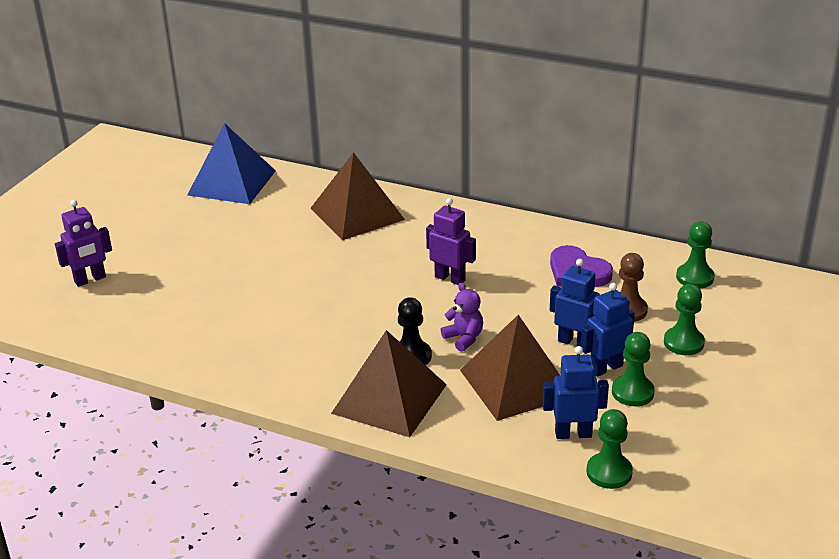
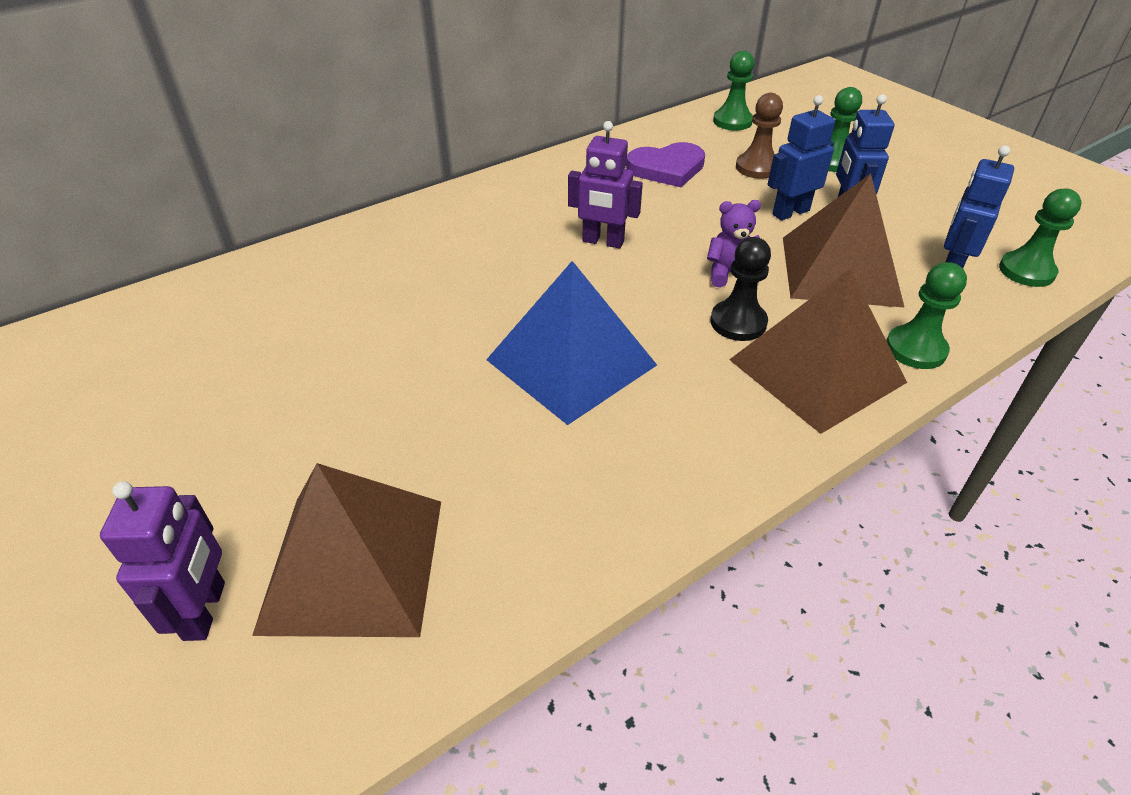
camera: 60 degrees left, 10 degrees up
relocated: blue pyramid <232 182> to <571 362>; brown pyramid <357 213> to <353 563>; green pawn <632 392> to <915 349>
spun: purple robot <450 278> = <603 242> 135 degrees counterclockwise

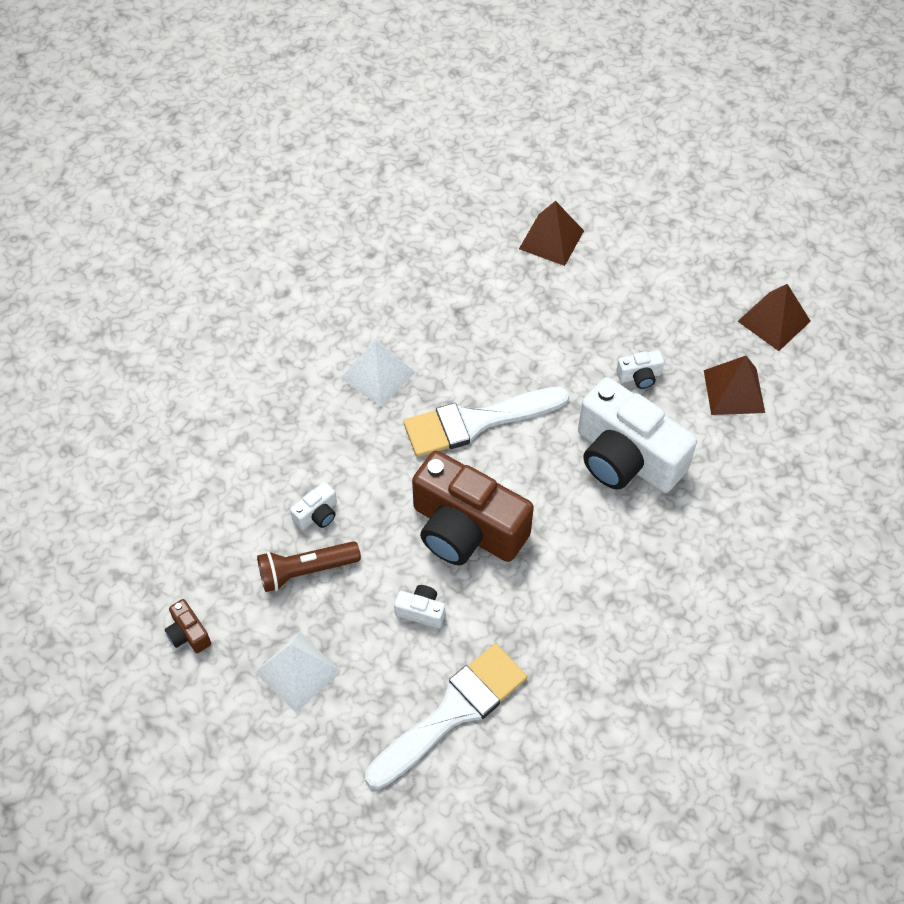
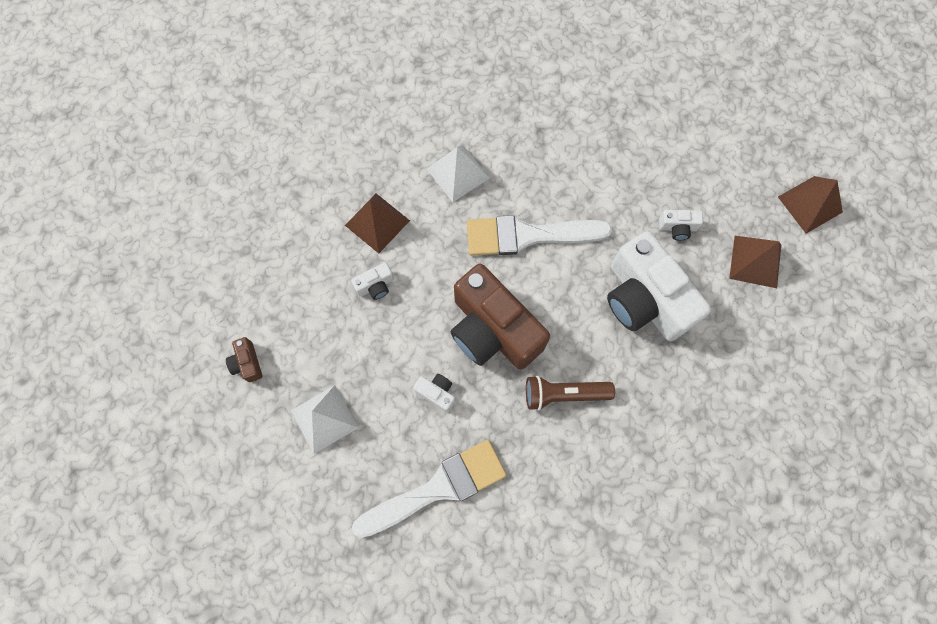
camera: 15 degrees right, 15 degrees up
relocated: brown pyramid <551 239> to <377 223>; brown flashlight <306 571> to <564 394>

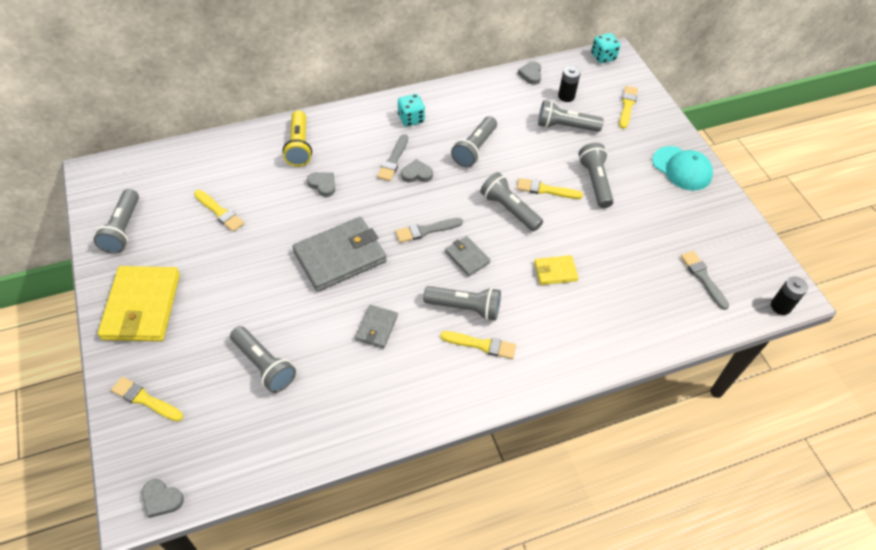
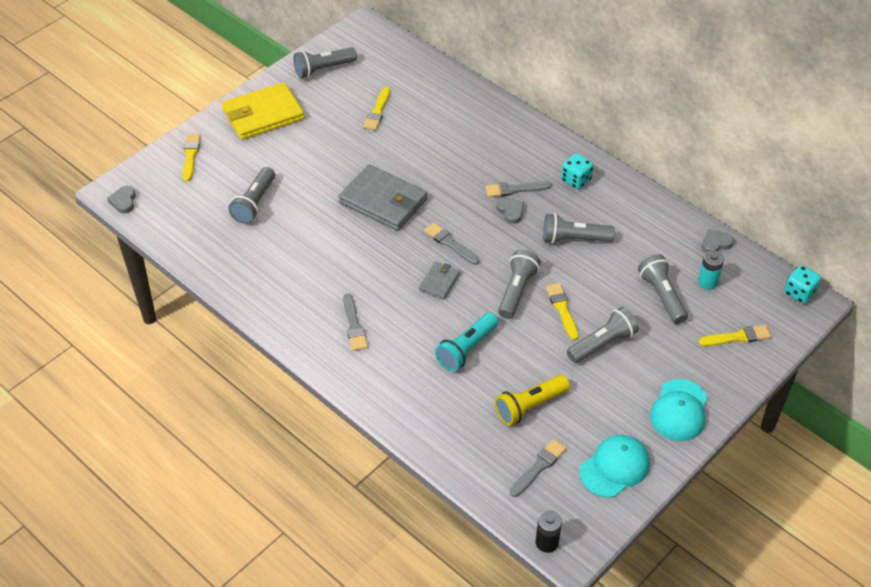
camera: 65 degrees right, 5 degrees down
missing: grey heart <323 185>; grey flashlight <465 307>; grey wallet <376 328>
appeared: turquoise cap <615 467>
relocated: yellow flashlight <299 146> to <530 406>
exchanged: yellow wallet <555 271> to turquoise flashlight <466 349>
colour: black battery <566 96> to turquoise battery <707 282>; yellow brush <481 345> to grey brush <354 325>

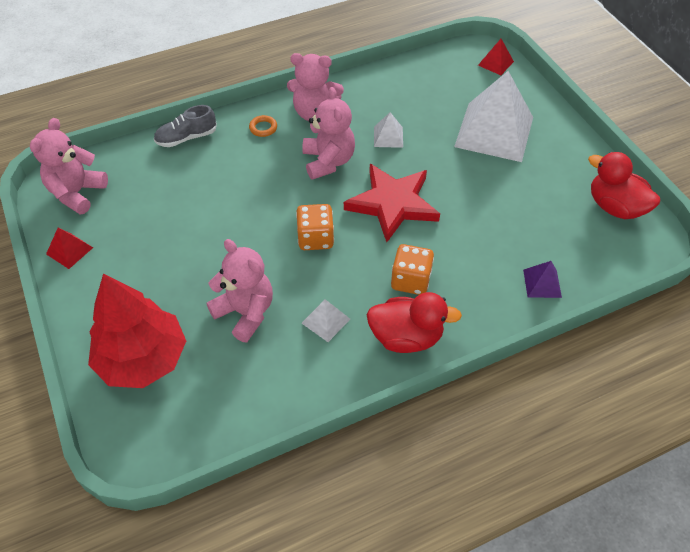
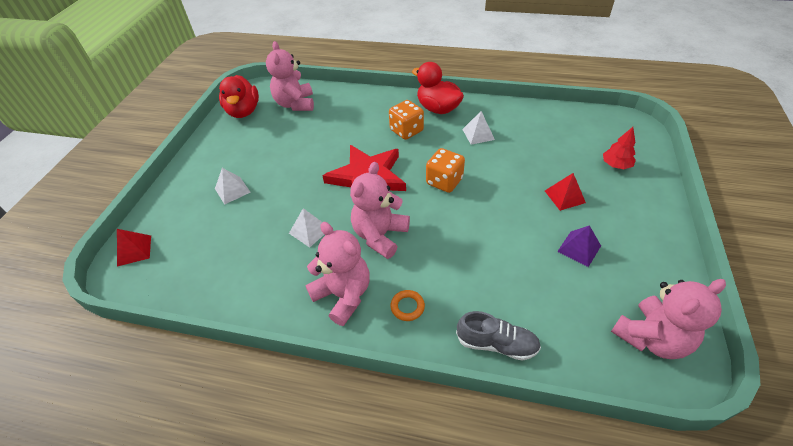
camera: 140 degrees left, 5 degrees down
relocated: red pyramid <69 250> to <564 196>; pink teddy bear <245 312> to <295 104>; purple pyramid <542 283> to <579 248>
size: white pyramid <494 131> = <232 190> x0.43; red tree <143 359> = <616 165> x0.43

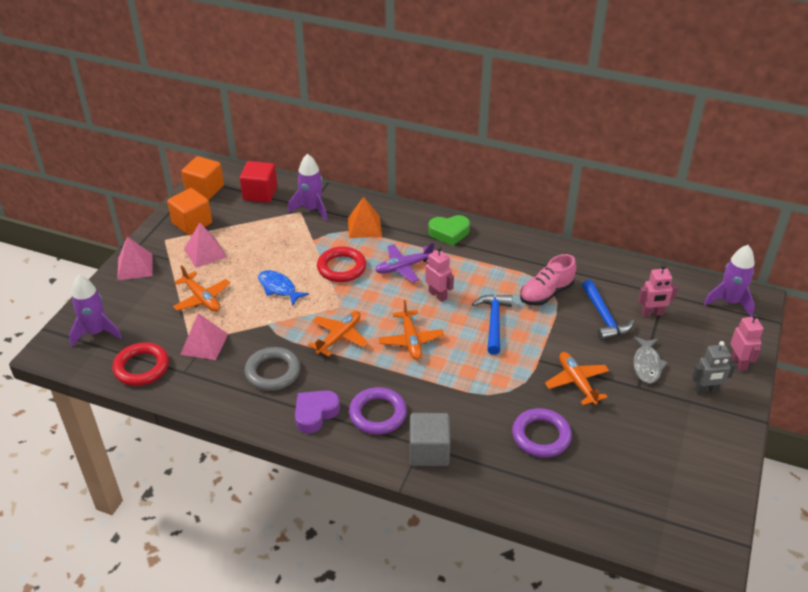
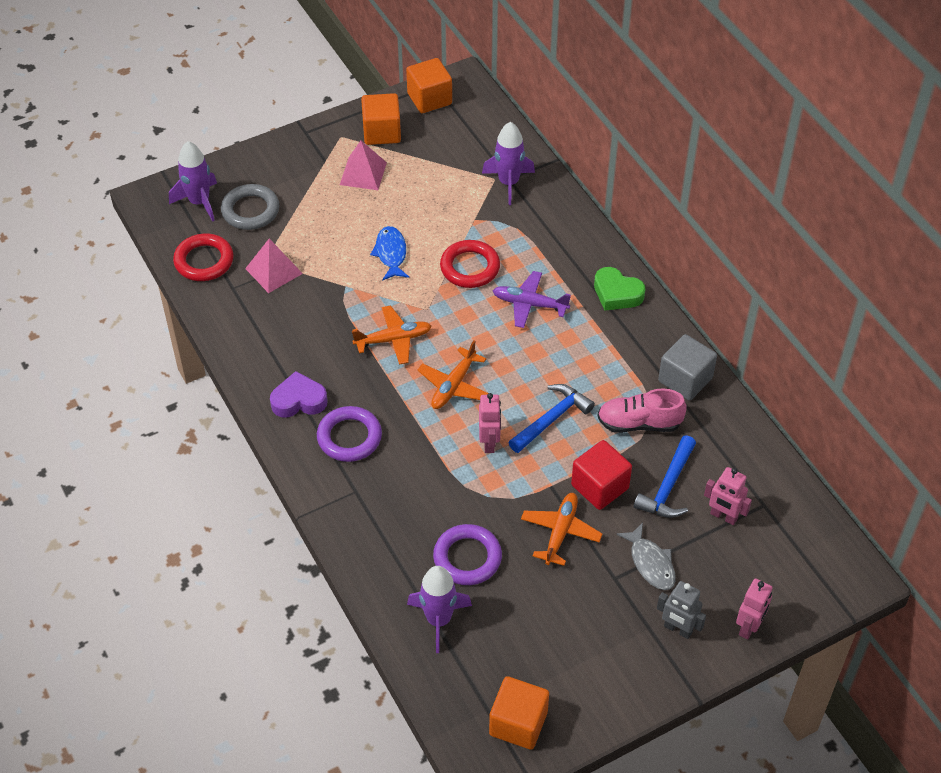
camera: 40 degrees right, 10 degrees up
missing: orange pyramid <364 227>; pink pyramid <135 267>; orange plane <202 298>
appeared: orange cube <518 723>
relocated: red cube <260 193> to <600 487>; purple rocket <729 302> to <438 620>; pink robot <438 295> to <489 442>; grey ring <273 372> to <250 210>; grey cube <429 451> to <685 380>
spun: grey fish <647 365> = <650 563> 75 degrees counterclockwise

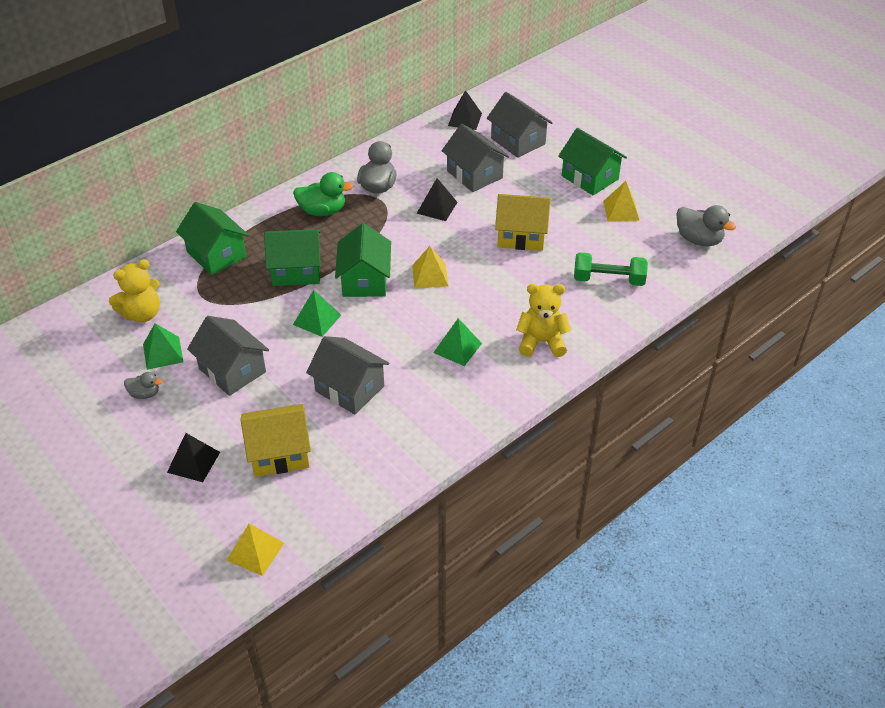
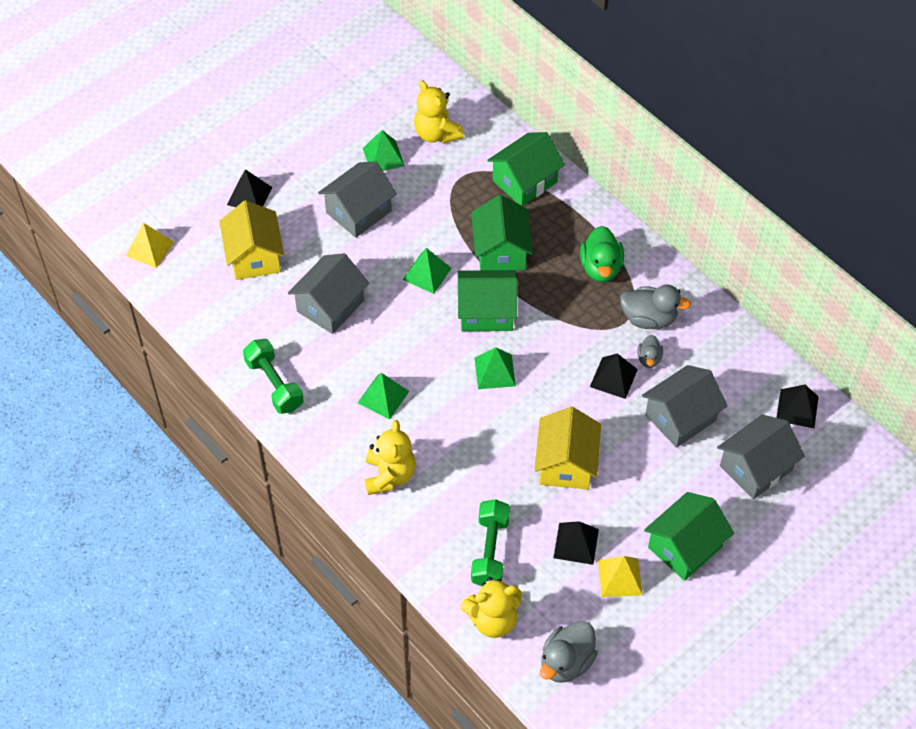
camera: 90 degrees right, 10 degrees up
appeared: green dumbbell <274 384>; black pyramid <576 543>; yellow teddy bear <493 619>
relocated: grey duck <145 394> to <649 359>
colour: yellow pyramid <430 275> to green pyramid <494 372>

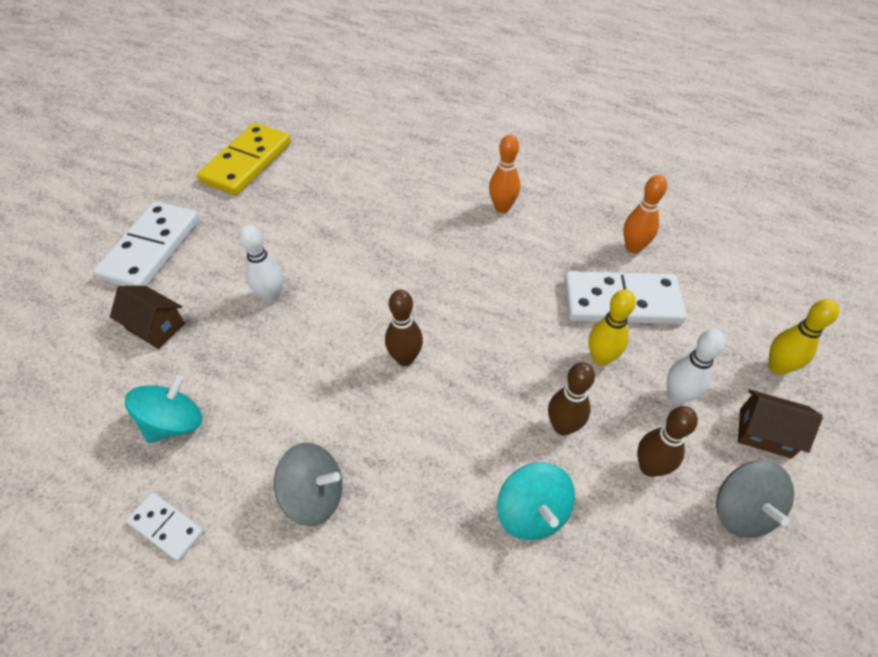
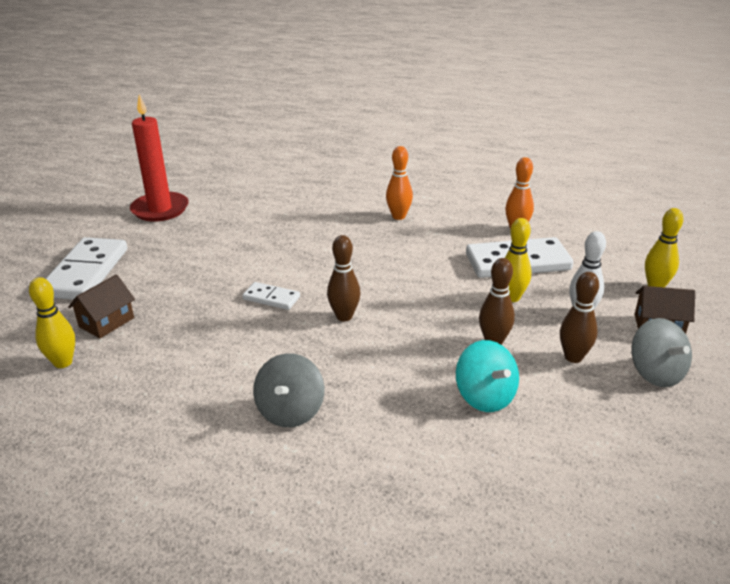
camera: 10 degrees left, 20 degrees down
missing: white bowling pin <271 296>; turquoise spinning top <175 423>
appeared: yellow bowling pin <63 362>
relocated: white domino <166 527> to <271 298>
exchanged: yellow domino <247 162> to red candle <160 209>
spun: brown house <156 327> = <106 322> 75 degrees counterclockwise; grey spinning top <314 495> = <290 411> 105 degrees clockwise

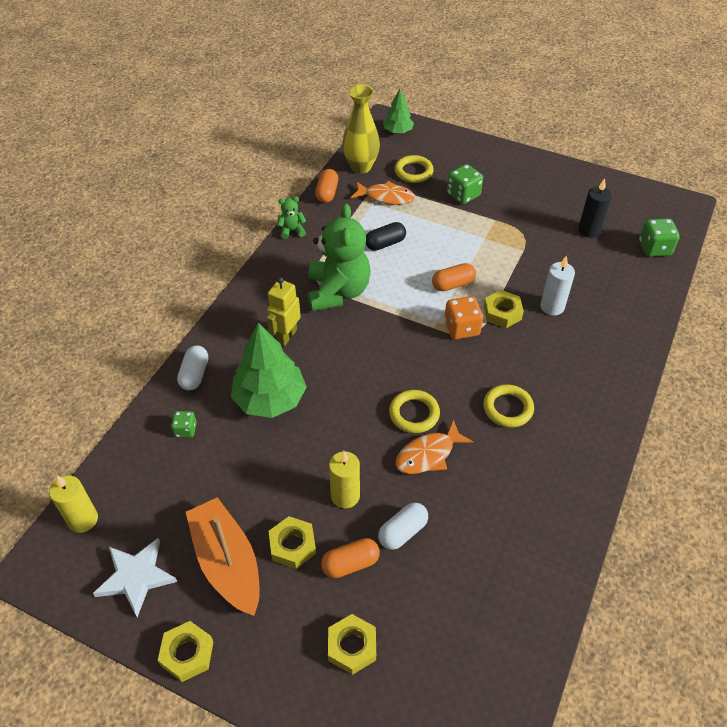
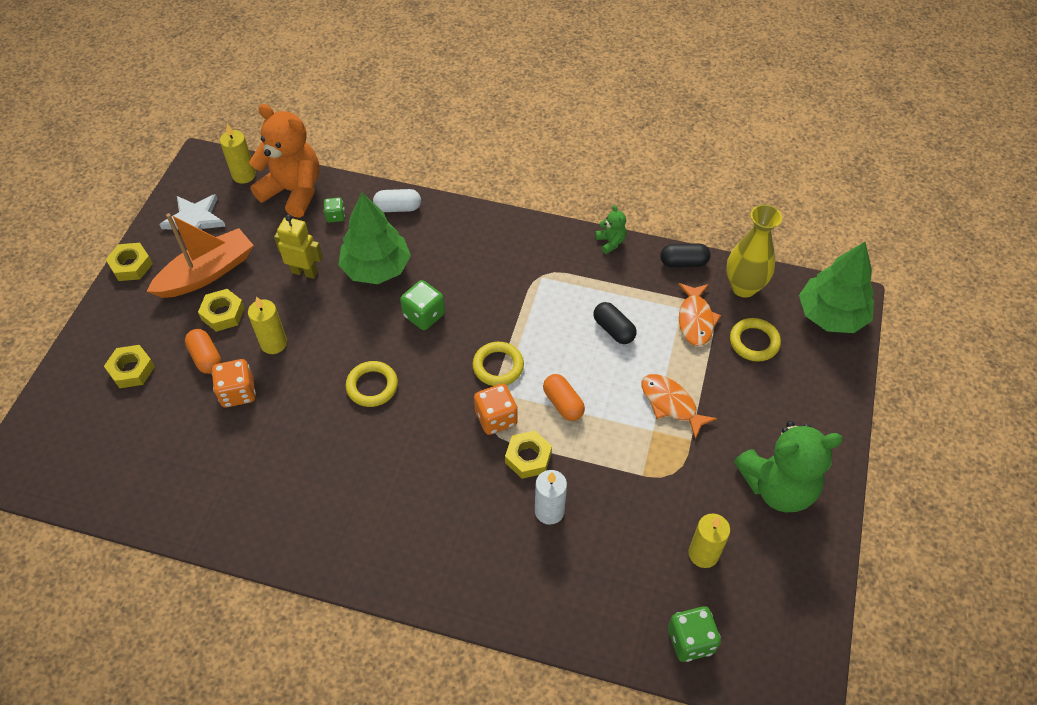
camera: 80 degrees right, 5 degrees up
appeared: orange teddy bear <293 191>
relocated: green dice <463 195> to <424 315>; green teddy bear <338 292> to <778 487>; yellow robot <286 336> to <304 272>; yellow ring <507 408> to <498 366>; orange fish <428 455> to <671 404>
exchanged: white capsule <402 532> to orange dice <238 392>
colour: orange capsule <327 193> to black capsule <683 262>; black candle <589 230> to yellow candle <703 554>
size: green tree <398 131> = <831 315> x1.77

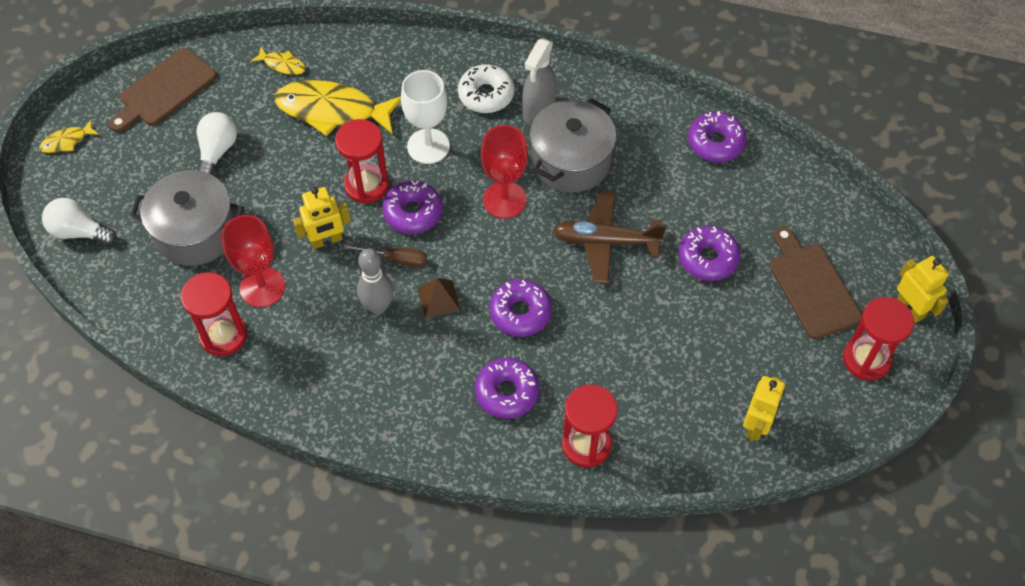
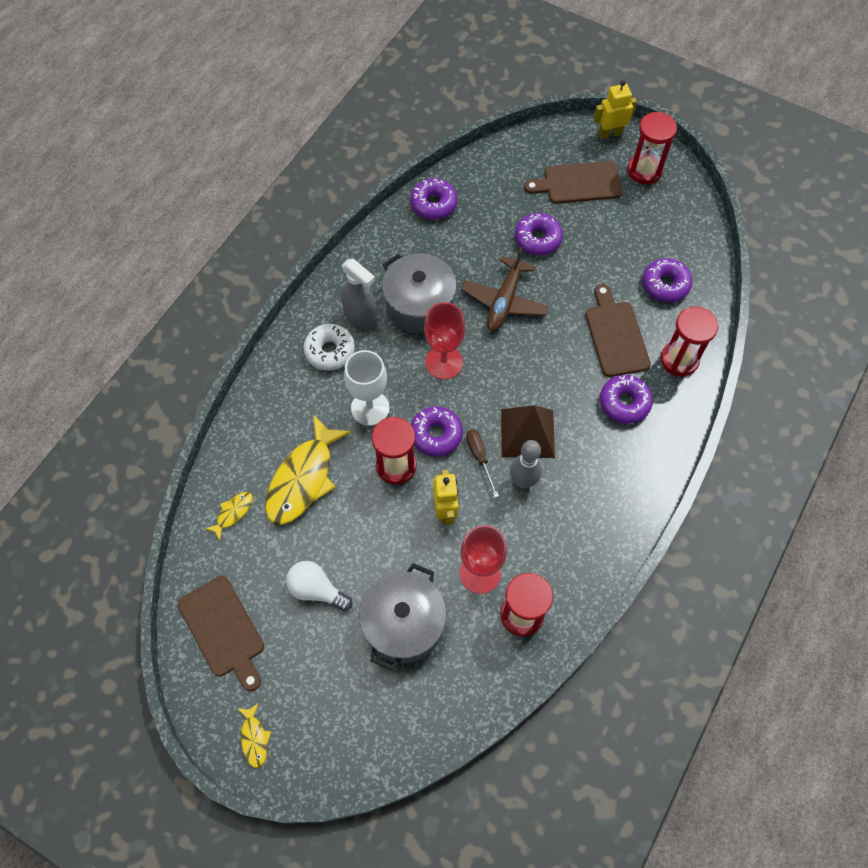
camera: 75 degrees left, 5 degrees up
missing: white light bulb <79 232>; yellow robot <756 425>
appeared: brown cutting board <615 335>
relocated: purple donut <520 312> to <665 285>
spun: brown screwdriver <396 259> = <479 457> 45 degrees counterclockwise
size: brown pyramid <439 299> = <527 433> x1.72

